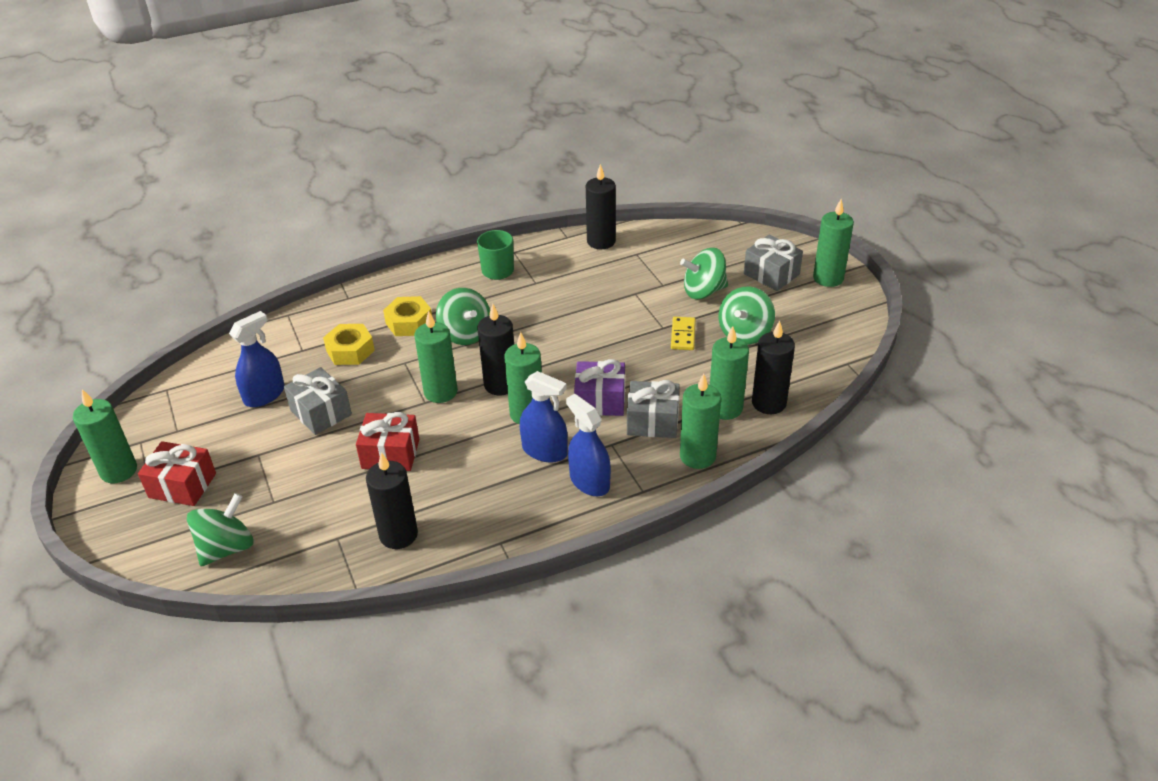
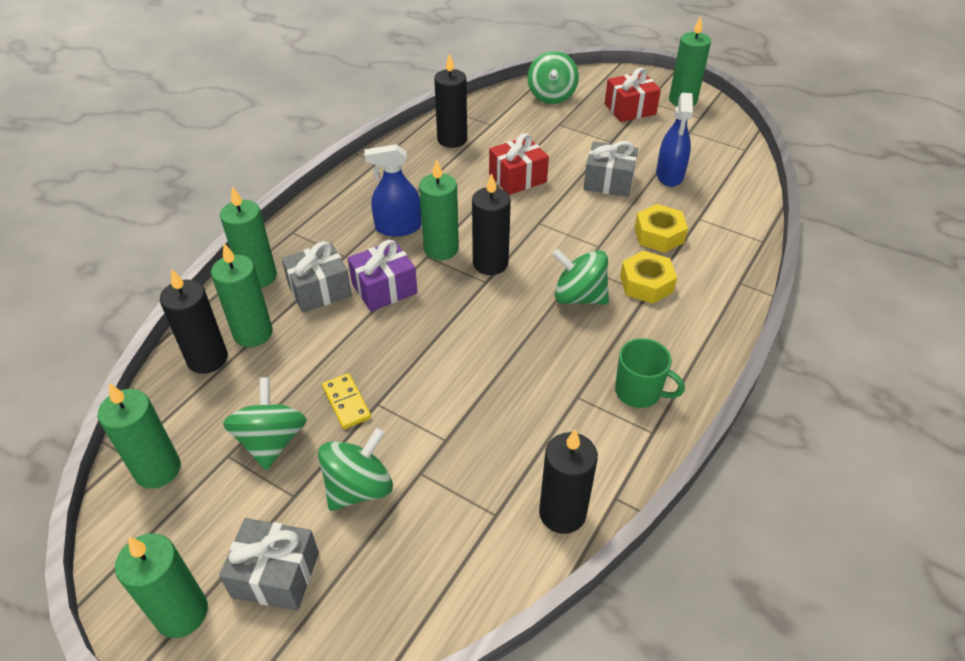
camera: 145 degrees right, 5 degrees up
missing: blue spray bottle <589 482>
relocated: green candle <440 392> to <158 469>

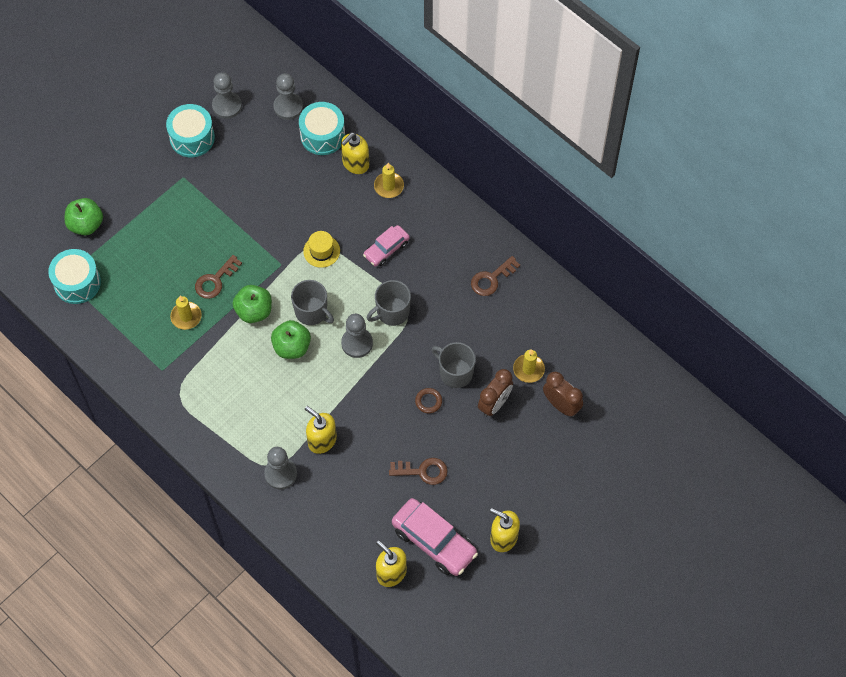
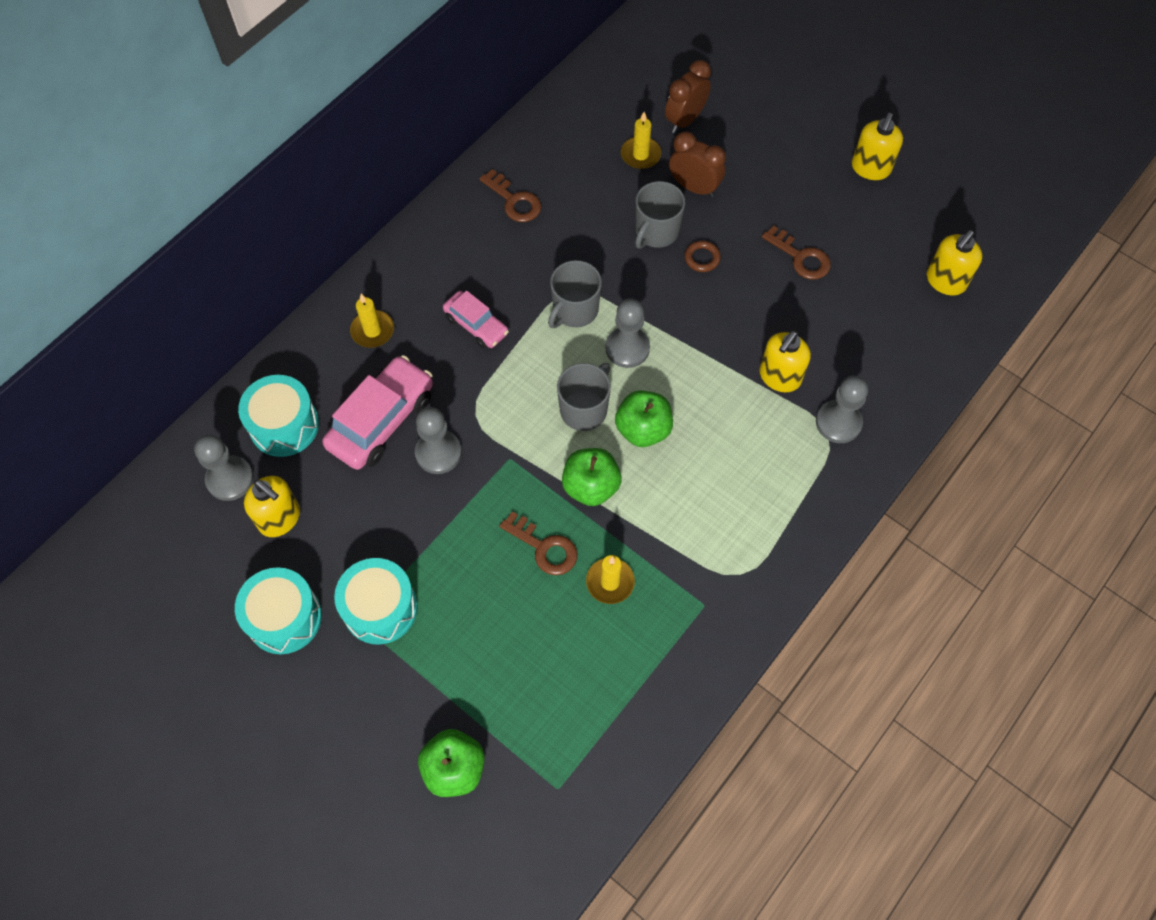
camera: 95 degrees left, 0 degrees up
missing: yellow hat <321 251>
relocated: grey pawn <227 106> to <438 453>; yellow soap dispenser <355 163> to <280 518>; turquoise drum <77 283> to <380 608>; pink car <434 541> to <381 420>
spun: grey mug <392 312> = <574 310> 75 degrees clockwise; brown key <423 471> = <801 257> 135 degrees clockwise

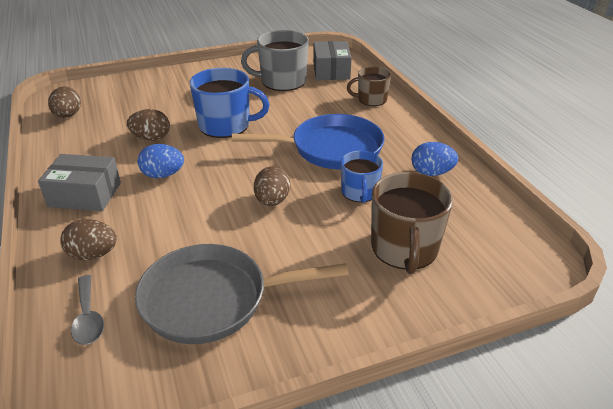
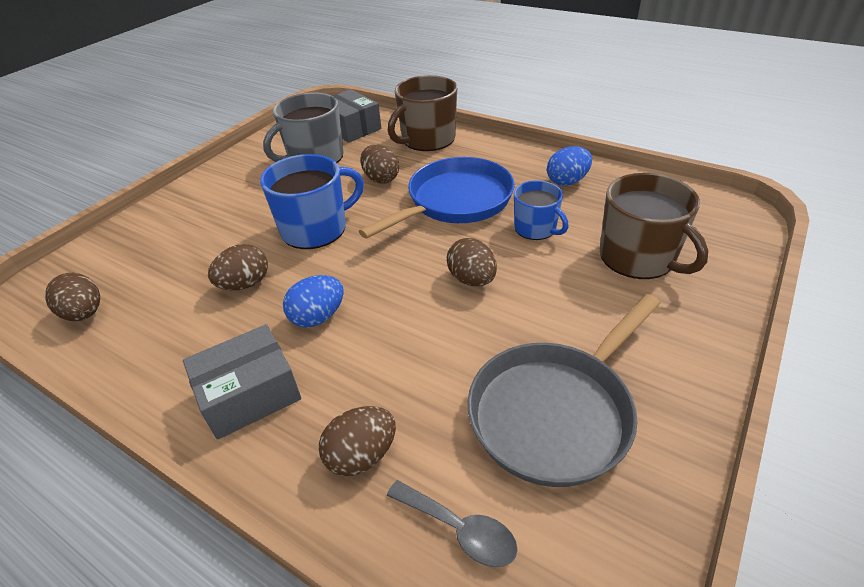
camera: 35 degrees left, 5 degrees up
appeared: brown egg <381 179>
size: brown mug <371 99> = <427 139> x1.62

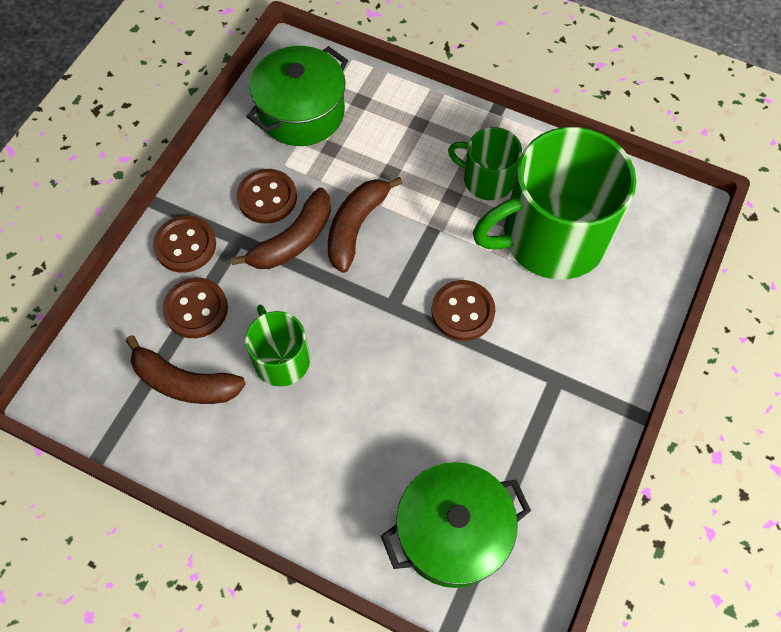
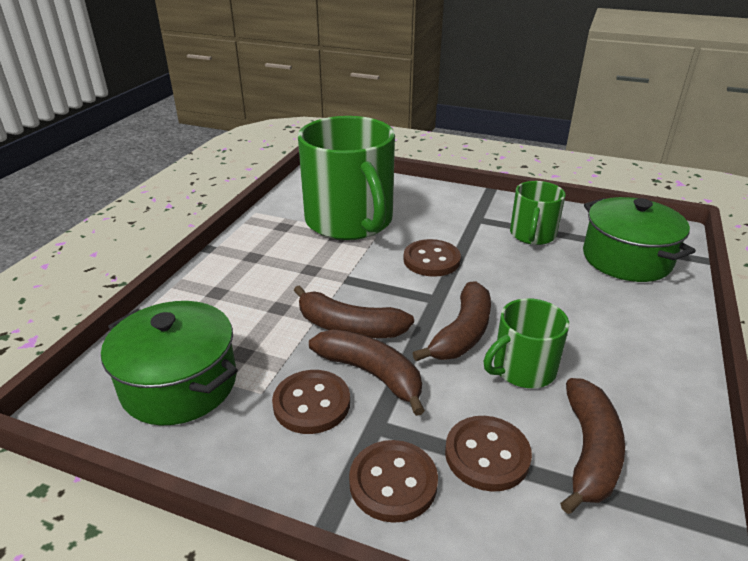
camera: 95 degrees left, 30 degrees down
appeared: brown banana <462 333>
relocated: green mug <487 179> to <532 235>

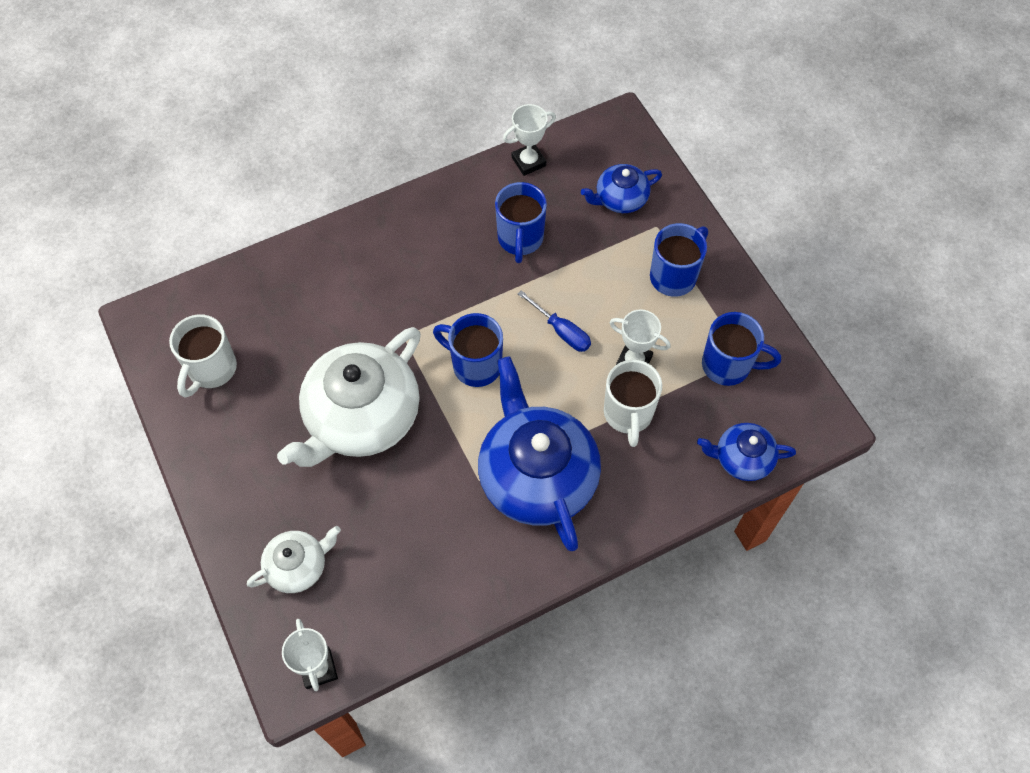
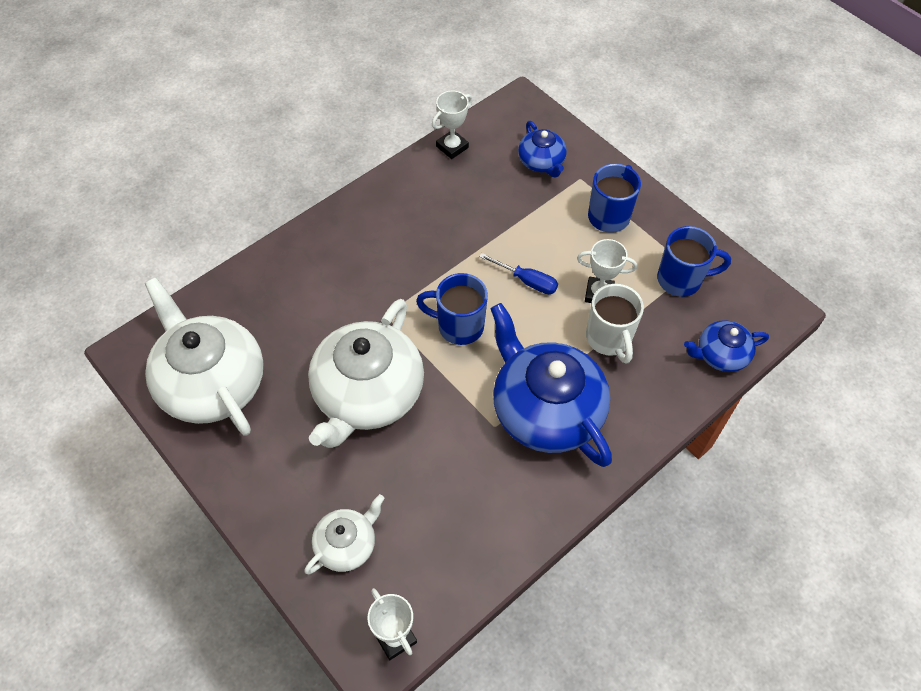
camera: 15 degrees left, 5 degrees down
missing: blue mug <520 239>
exchanged: white mug <211 370> to white teapot <211 382>
spun: blue teapot <620 199> = <541 162> 75 degrees counterclockwise

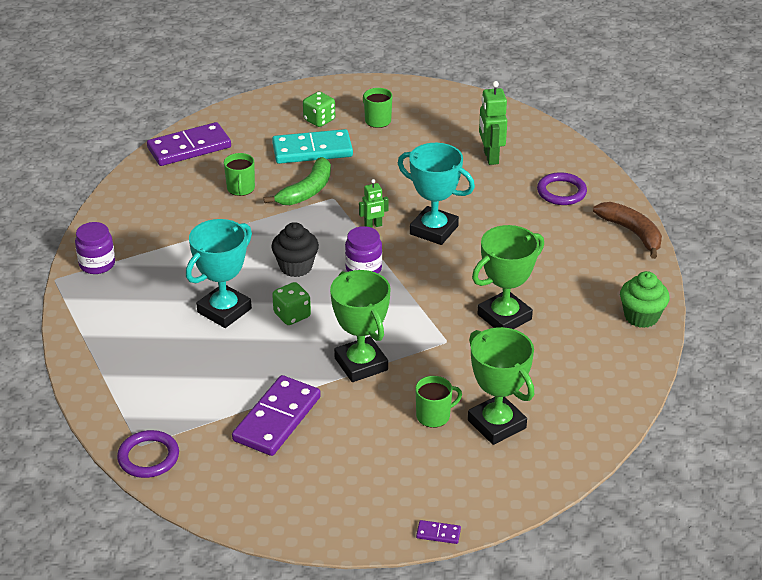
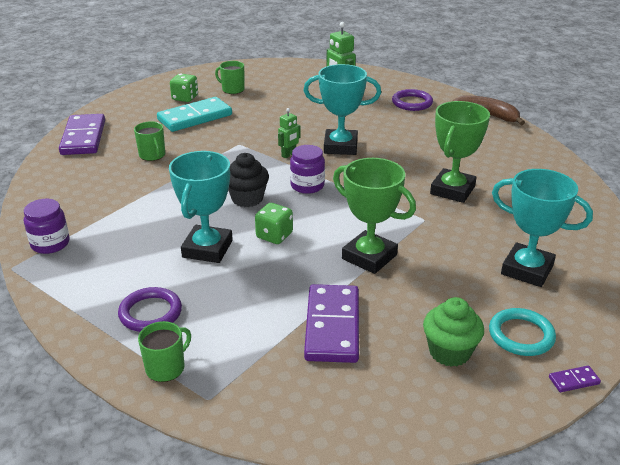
camera: 25 degrees left, 5 degrees down
missing: green banana <306 191>
appeared: turquoise ring <521 335>
relocated: green cupcake <641 317> to <449 352>; green mug <434 416> to <166 368>; purple ring <148 457> to <150 313>
colour: green trophy <496 424> to turquoise trophy <527 270>
spun: purple domino <189 148> = <83 137> 45 degrees counterclockwise

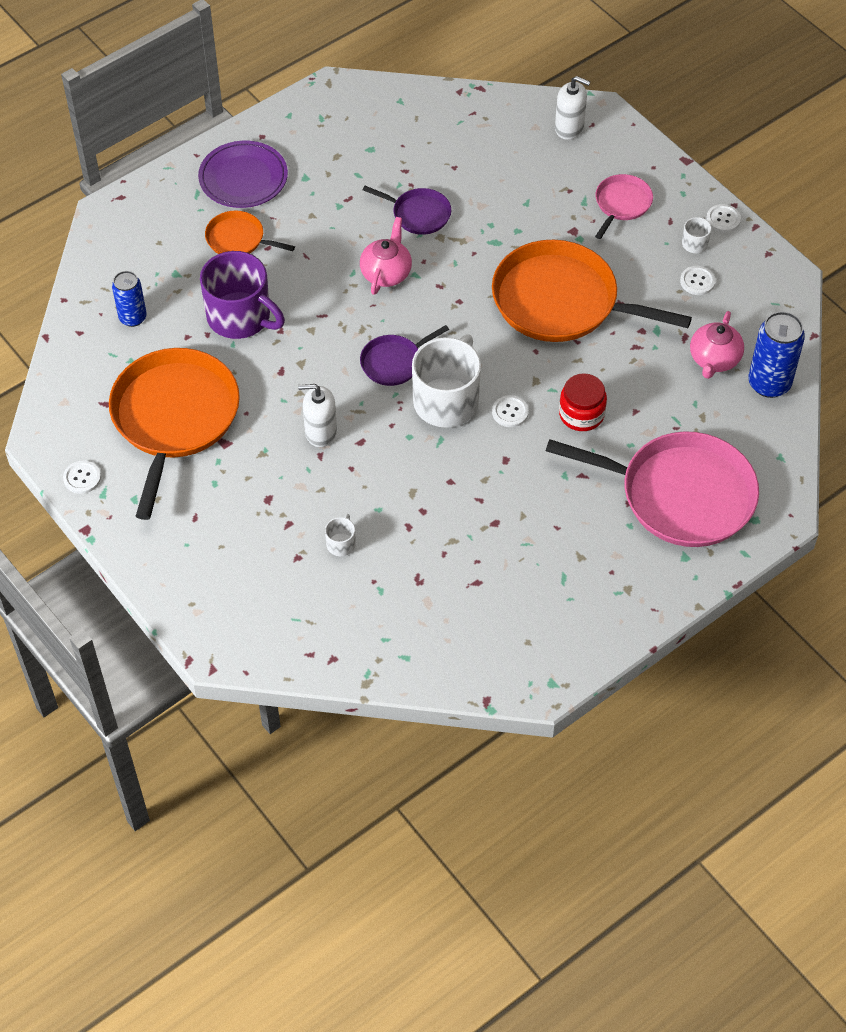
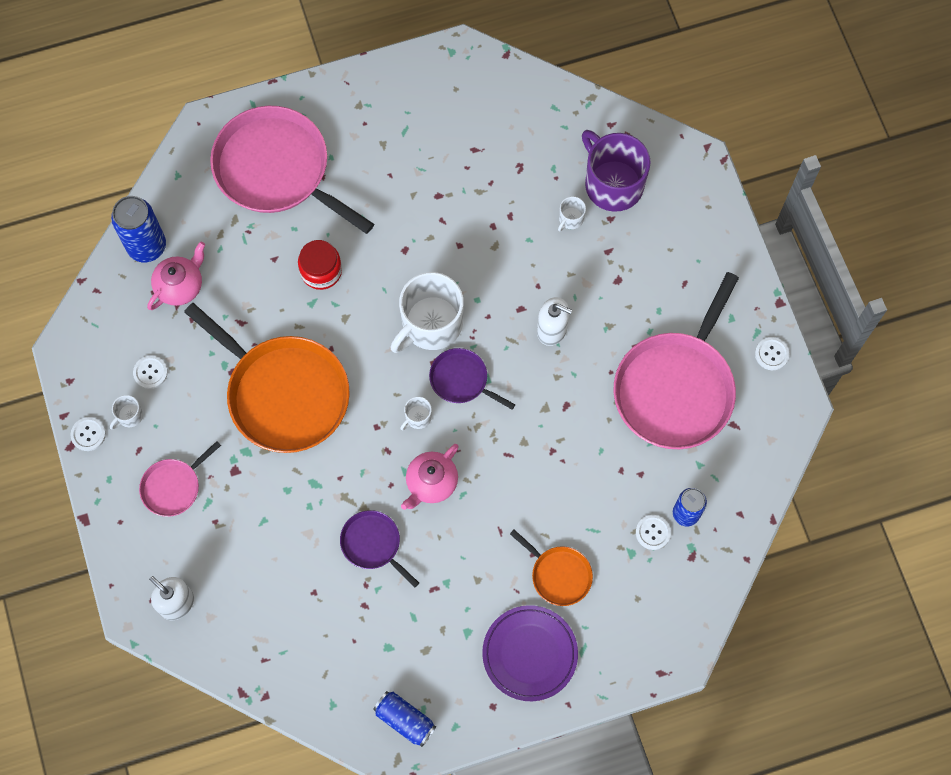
camera: 160 degrees left, 15 degrees up
appeared: white mug <417 417>; blue can <405 720>
relocated: purple mug <240 317> to <612 184>; white button <510 412> to <653 532>
colour: orange pan <174 418> to pink pan <676 388>
spun: purple pan <394 362> = <461 380> 135 degrees counterclockwise

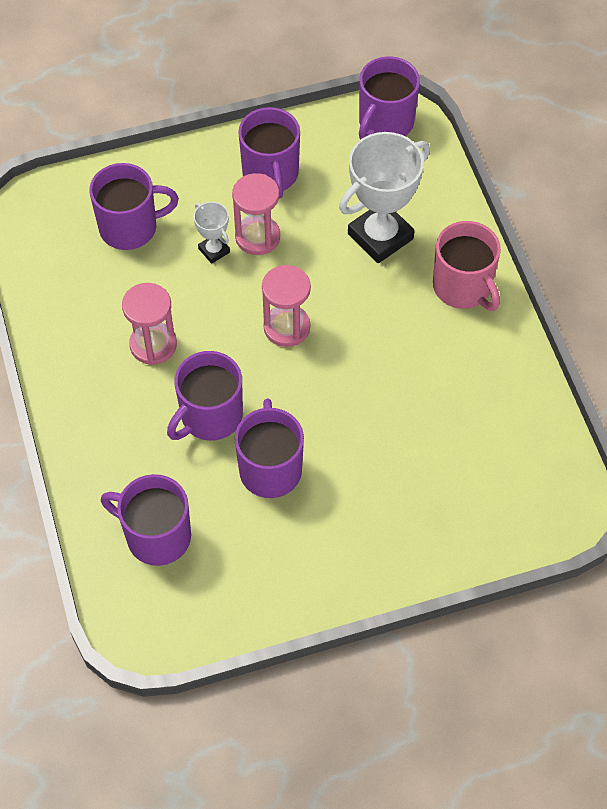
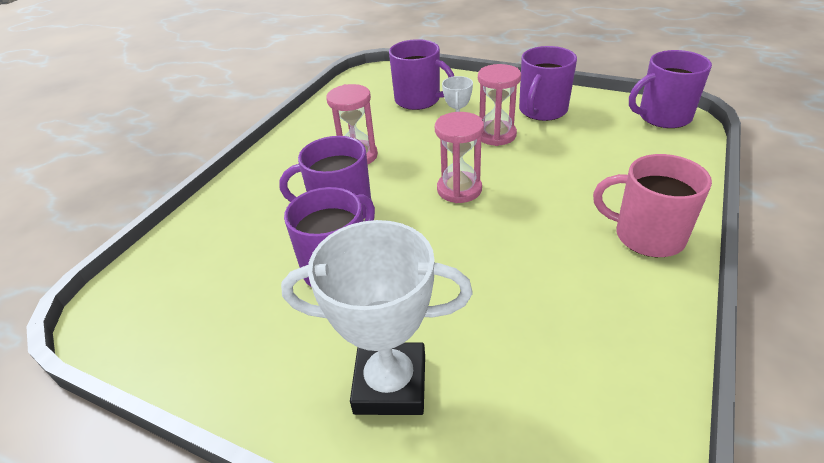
camera: 45 degrees right, 20 degrees down
missing: purple mug <156 536>
relocated: white trophy <380 236> to <390 384>
spun: pink mug <463 287> = <647 236> 105 degrees clockwise

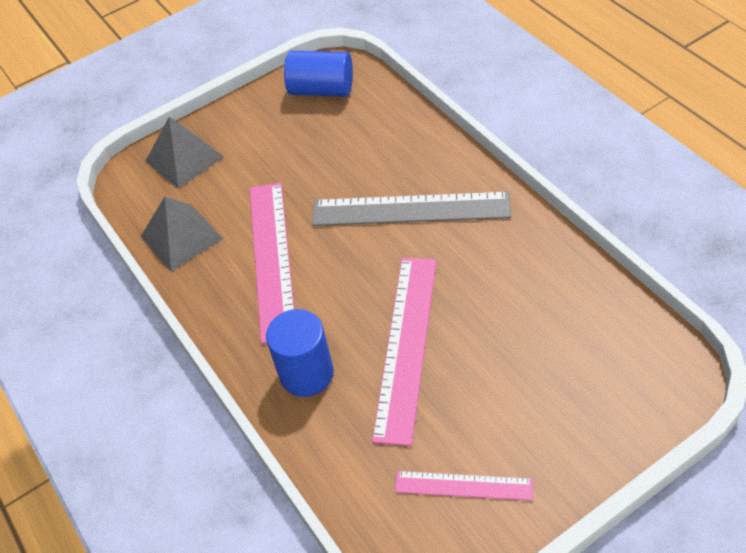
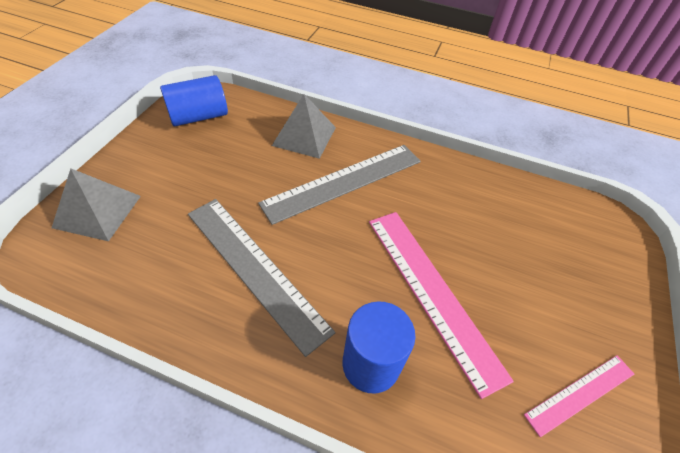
camera: 45 degrees left, 0 degrees up
relocated: grey pyramid <181 237> to <304 136>
colour: pink ruler <272 259> to grey ruler <255 269>

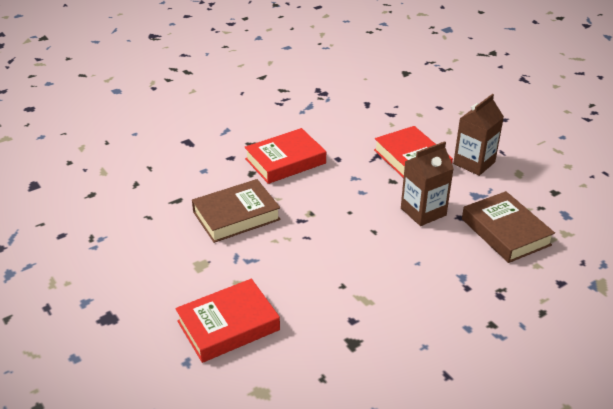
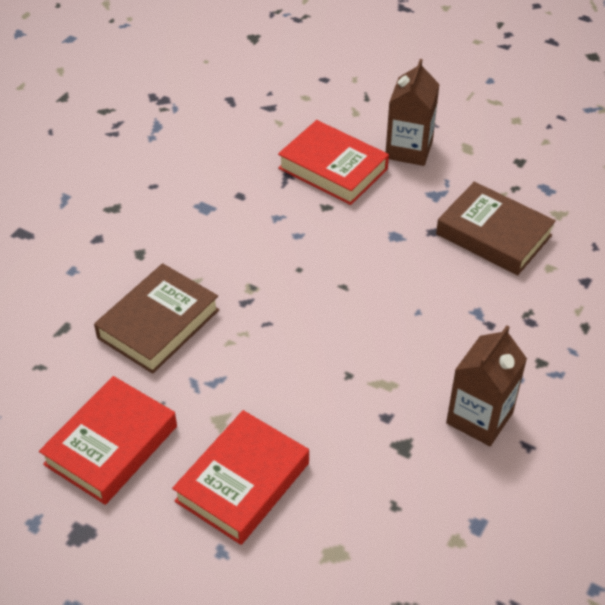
camera: 25 degrees left, 10 degrees up
relocated: red book <285 161> to <111 445>; brown carton <423 212> to <479 418>

